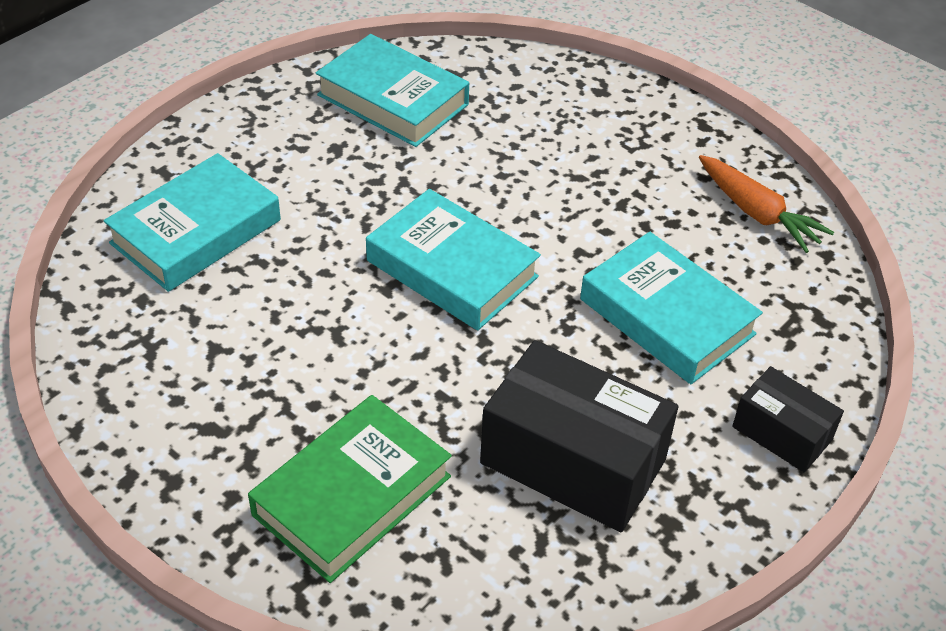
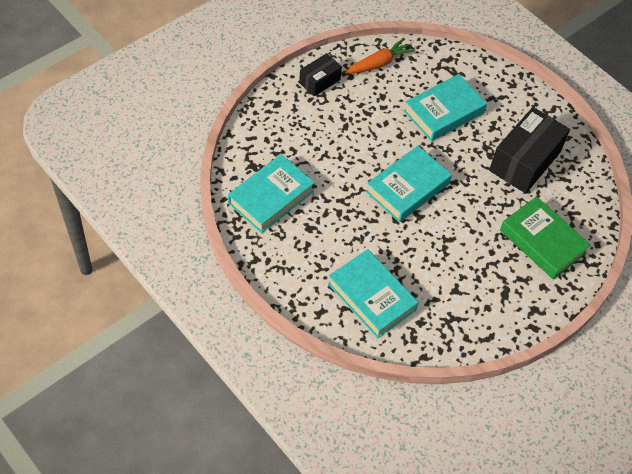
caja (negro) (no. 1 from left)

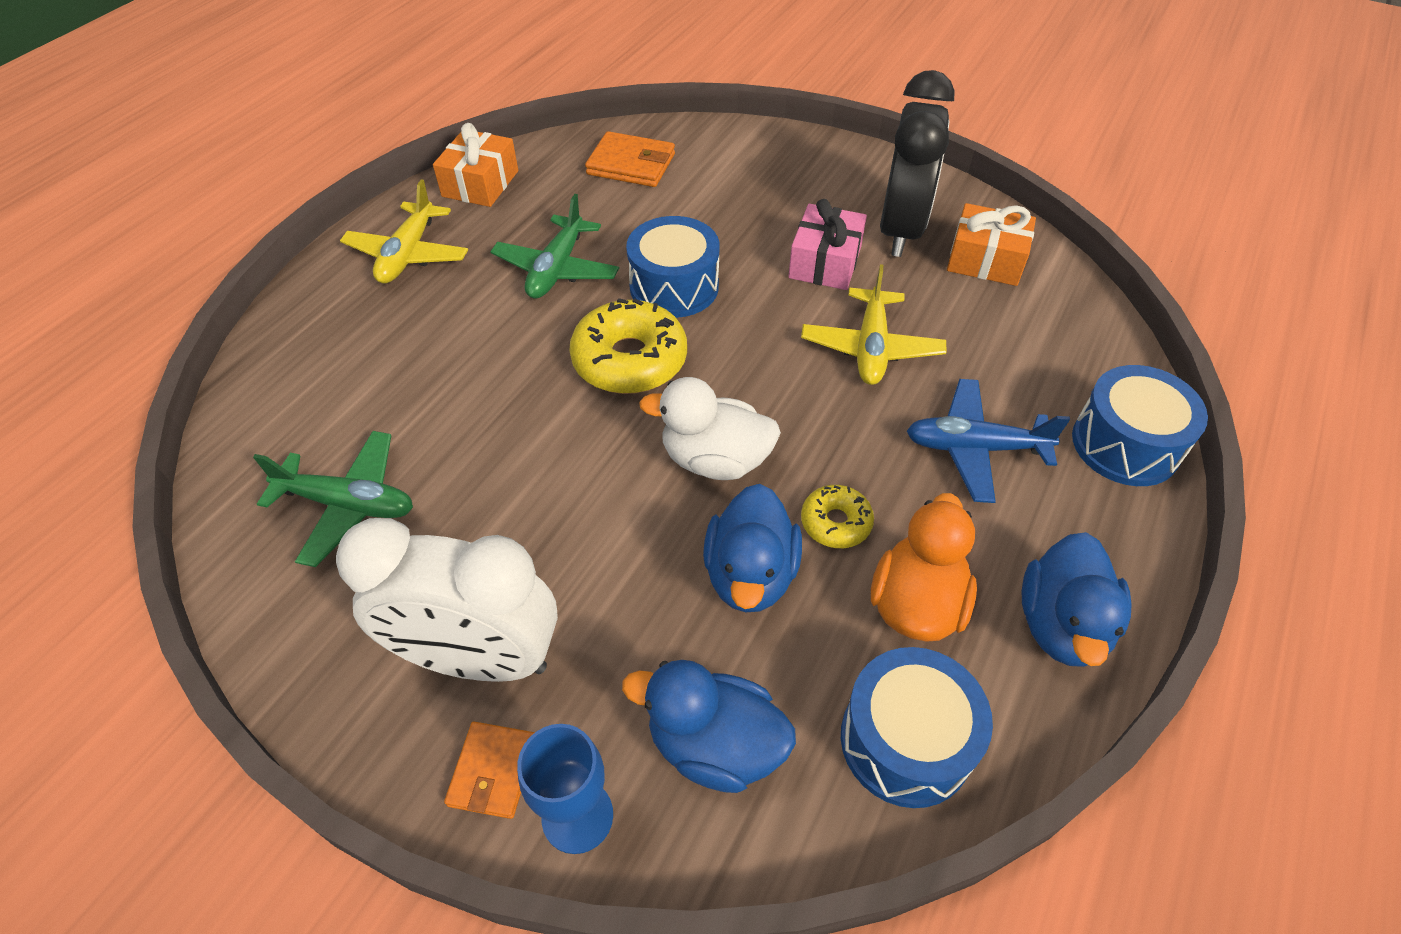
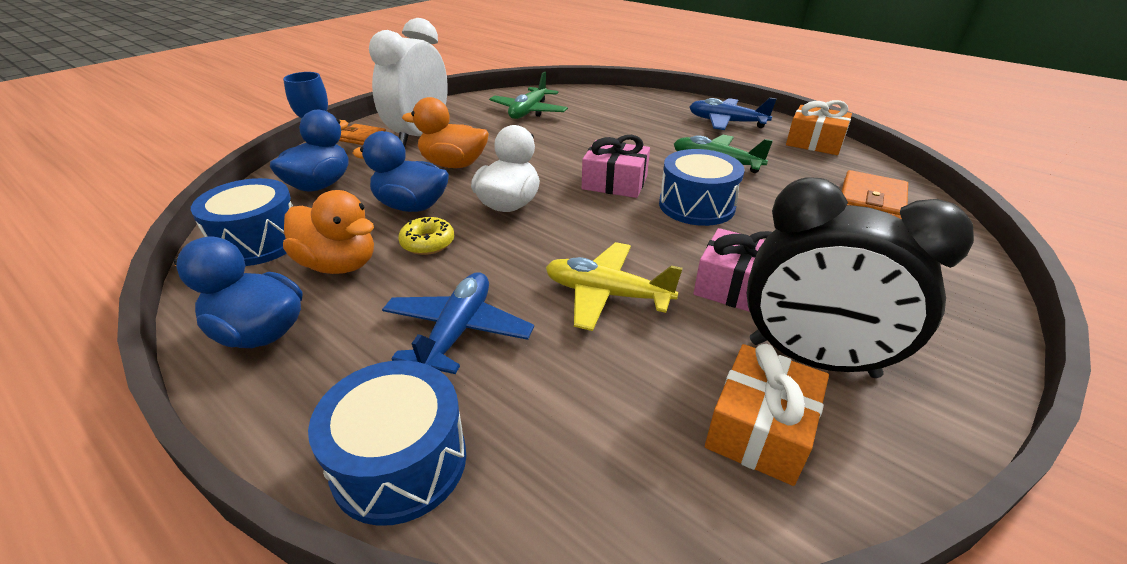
pato (naranja) (no. 2 from left)
regalo (rosa) (no. 1 from left)
avión (azul) (no. 2 from left)

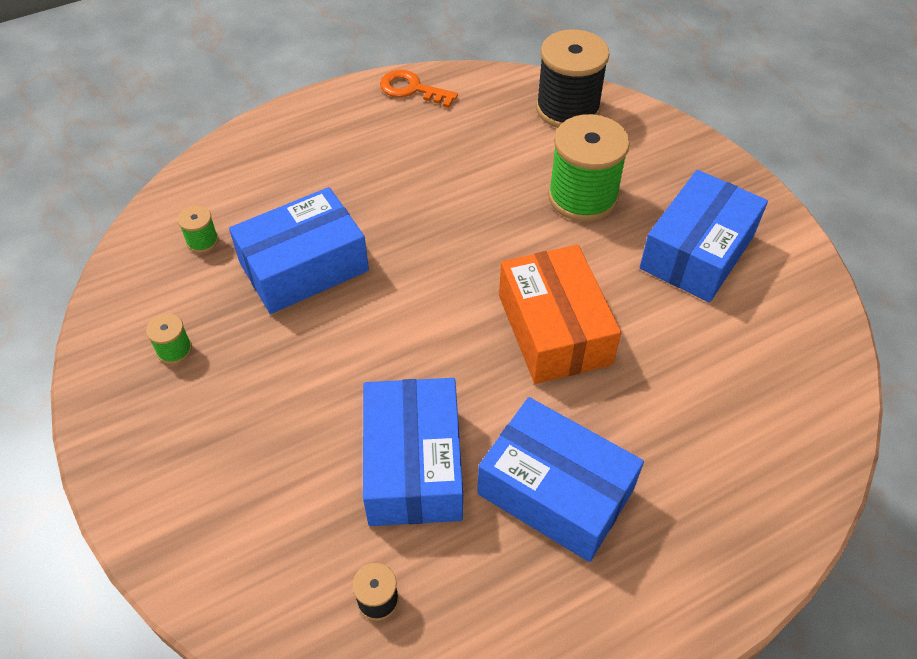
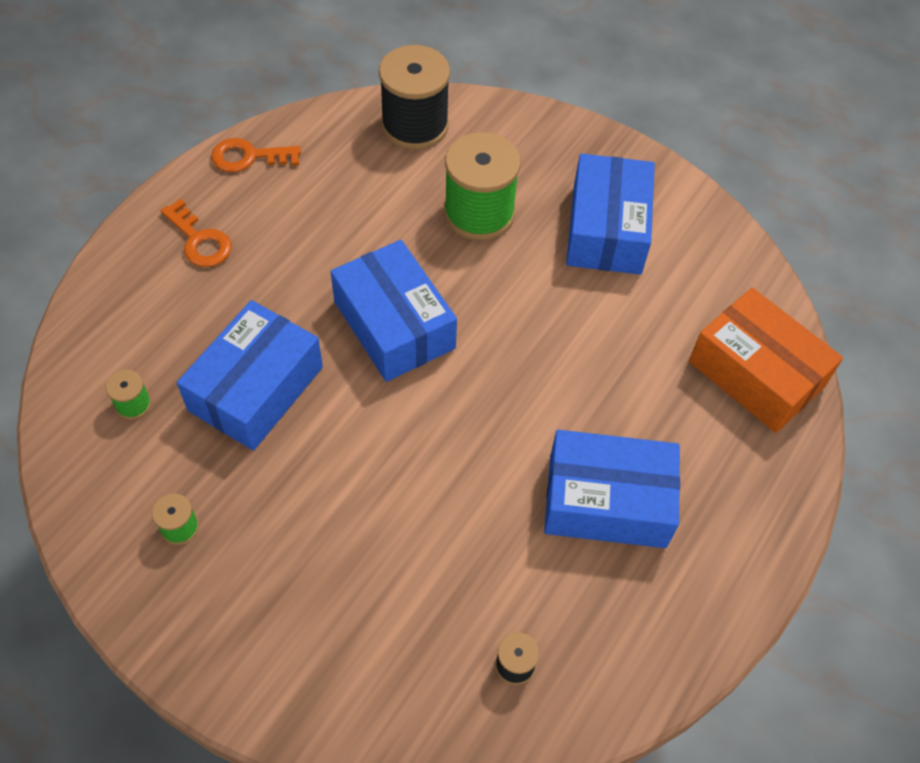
llave (naranja) (no. 1 from left)
caja (azul) (no. 2 from left)
caja (naranja)

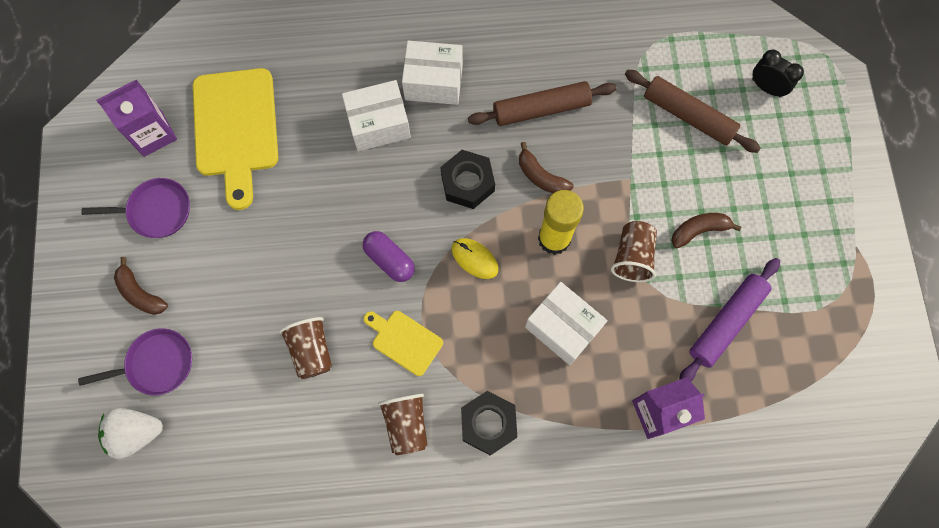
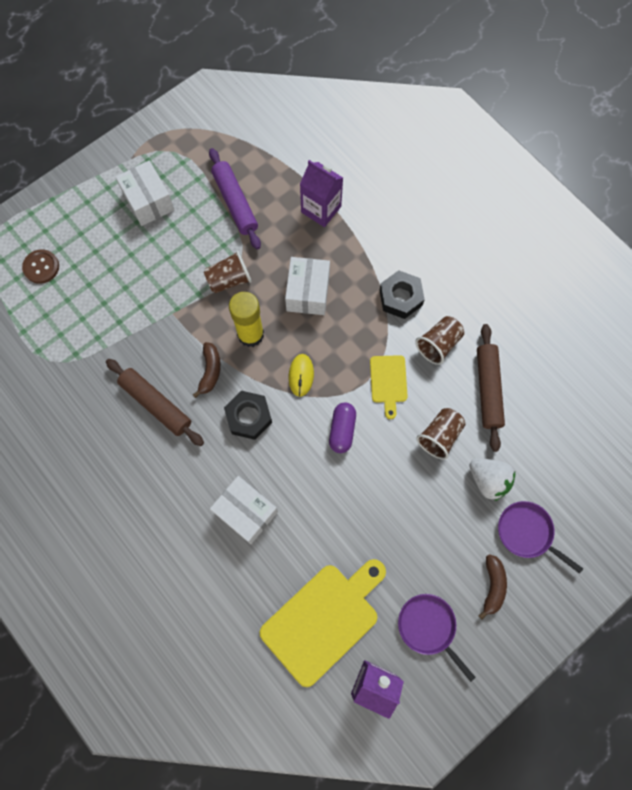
botón (marrón)
caja (blanco) (no. 1 from left)
rodillo (morado)
fresa (blanco)
rodillo (marrón) (no. 2 from left)
plátano (marrón) (no. 3 from left in the first image)

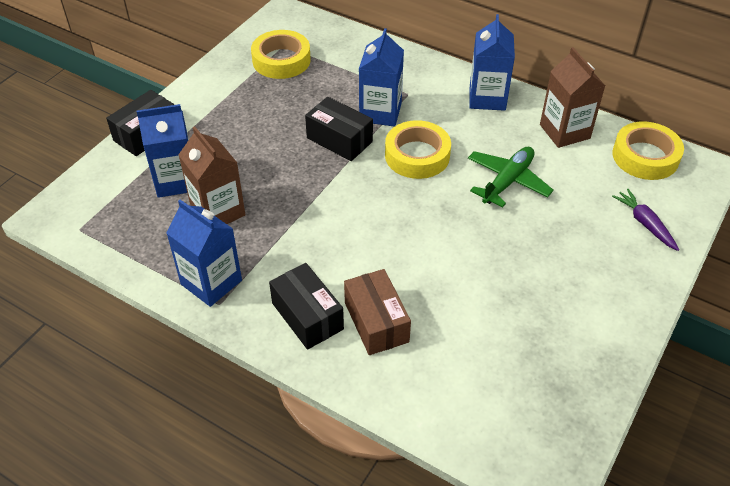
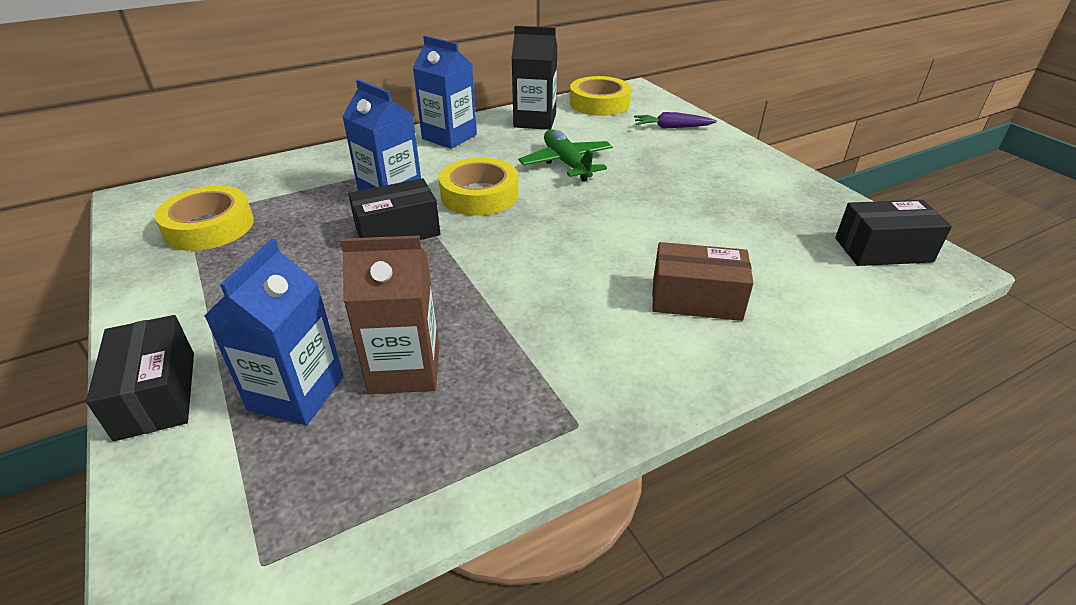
cartón de leche (negro)
caja (negro) (no. 3 from left)
cartón de leche (azul) (no. 2 from left in the first image)

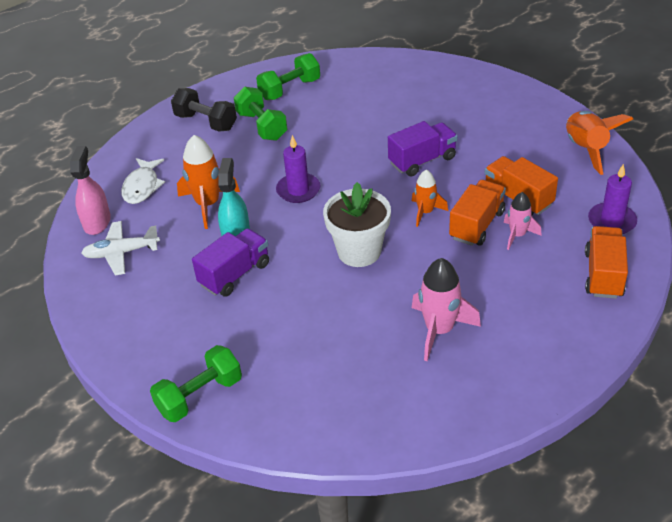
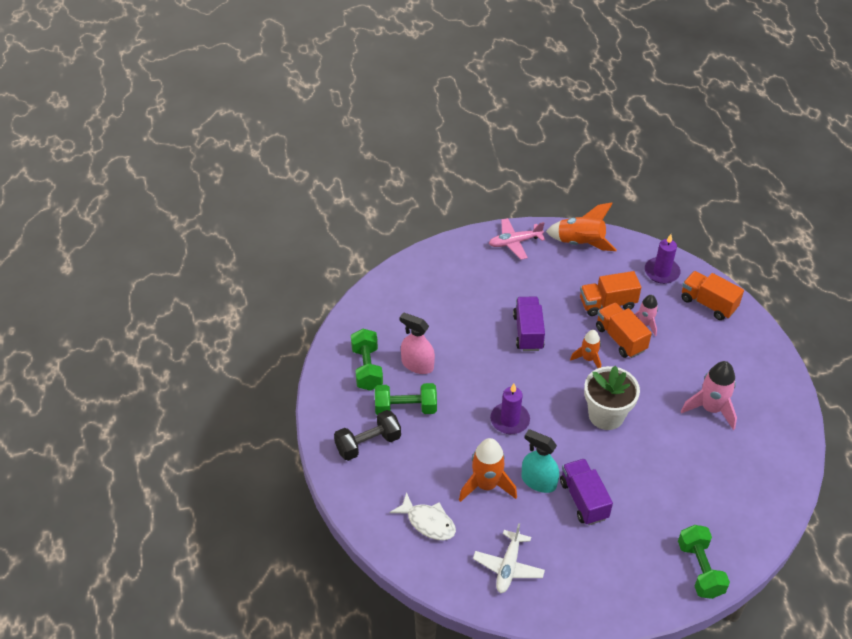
pulverizador (rosa)
avión (rosa)

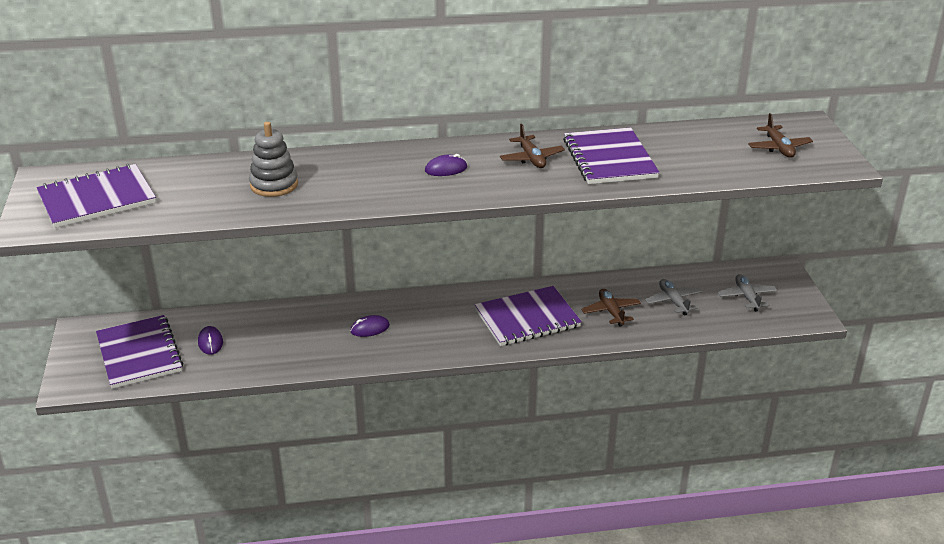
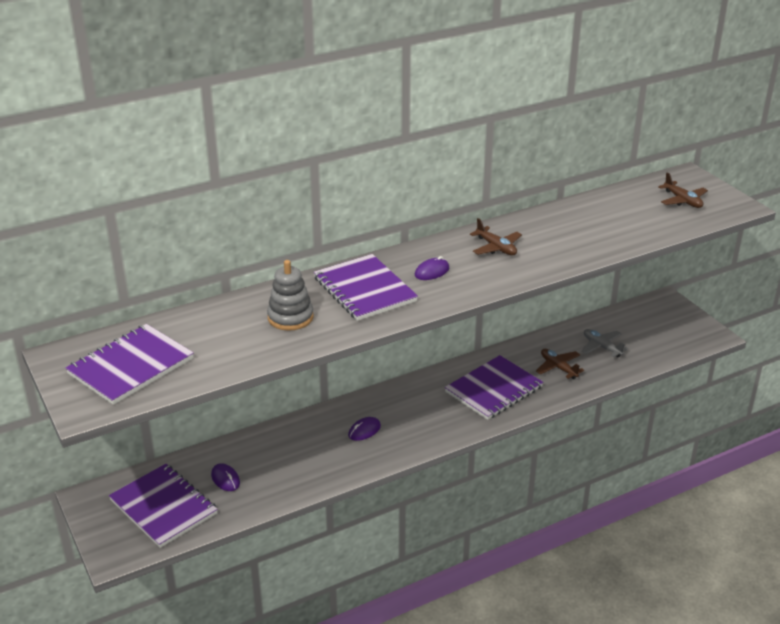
cuaderno (morado) (no. 3 from left)
avión (gris) (no. 2 from left in the first image)

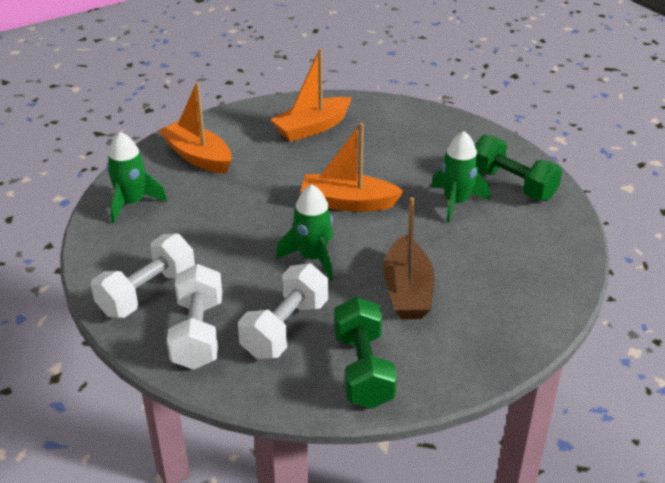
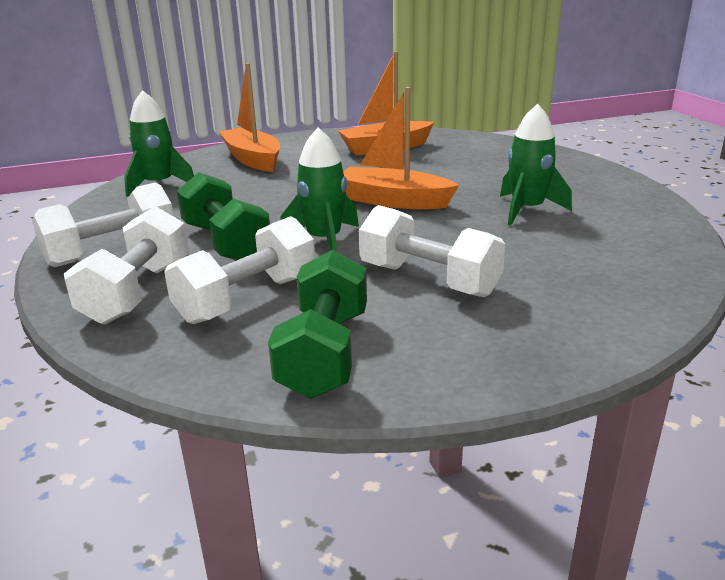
mancuerna (verde) (no. 1 from left)
mancuerna (blanco) (no. 4 from left)

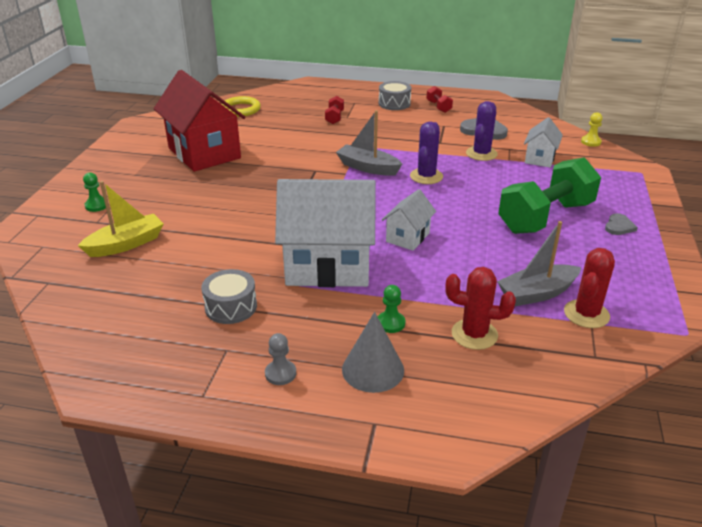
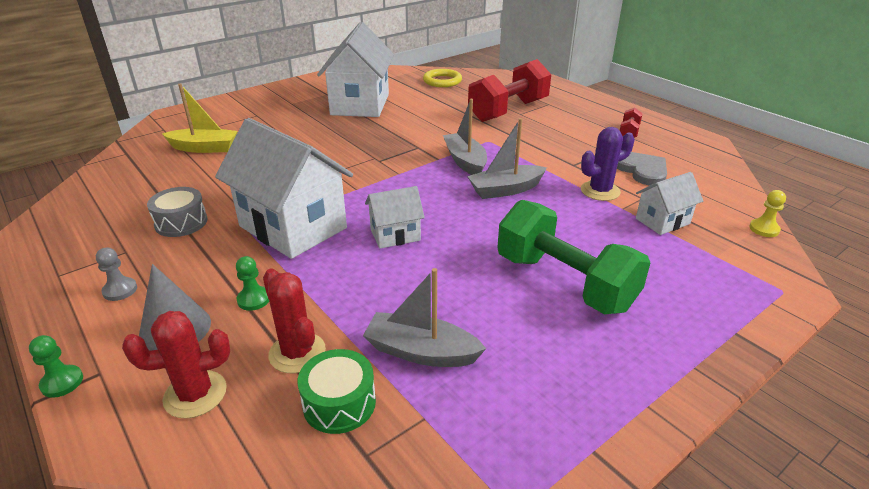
peón (verde) (no. 1 from left)
cactus (rojo) (no. 1 from left)
tambor (verde)
casa (blanco) (no. 2 from left)
barco (gris) (no. 3 from left)
mancuerna (rojo) (no. 1 from left)
mancuerna (verde)
tambor (gris) (no. 2 from left in the first image)
corazón (gris) (no. 2 from left in the first image)

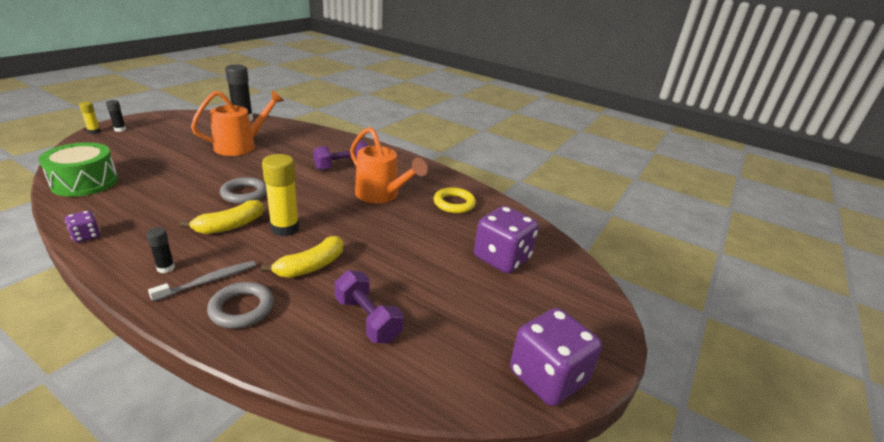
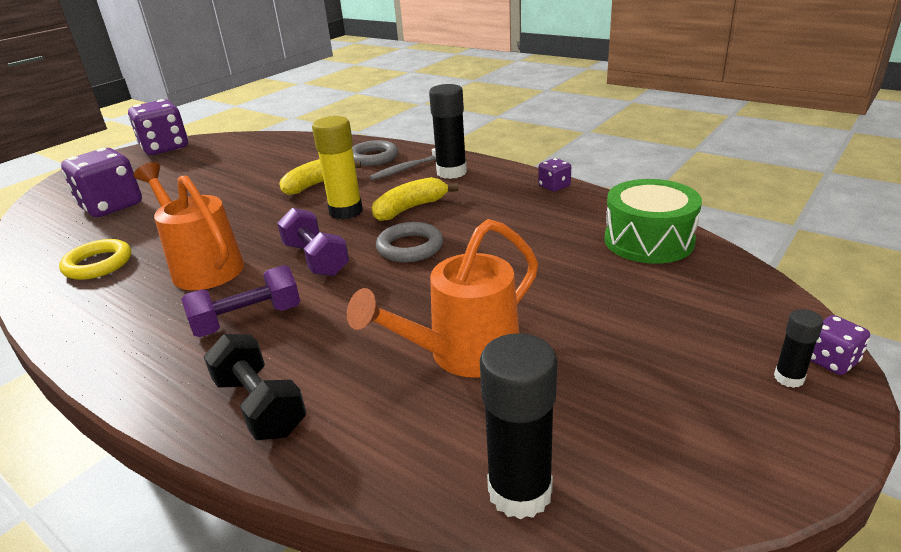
mancuerna (negro)
mancuerna (morado) (no. 2 from left)
barra de pegamento (negro) (no. 1 from left)
dado (morado) (no. 4 from left)

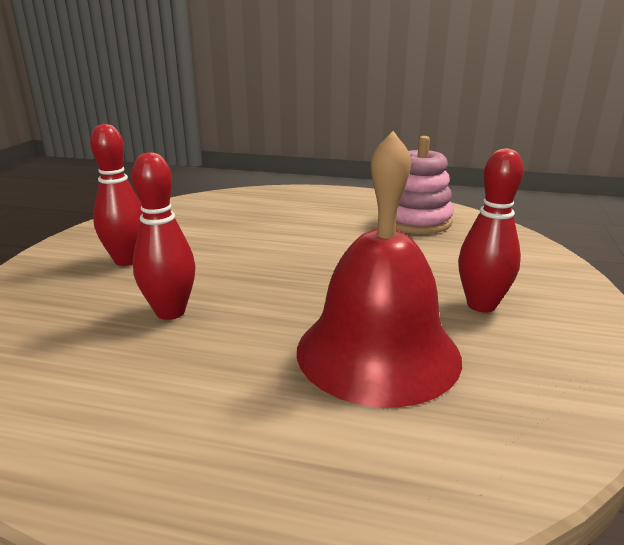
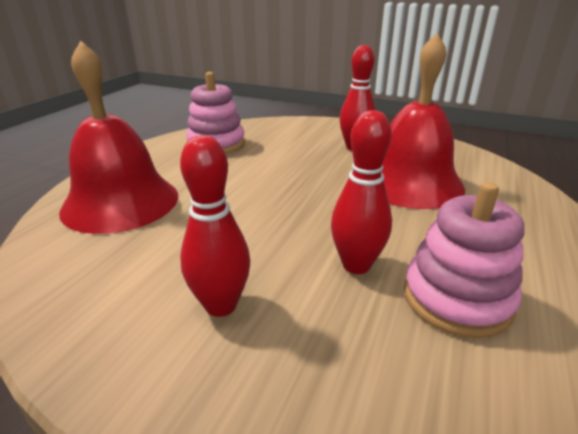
campana (rojo) (no. 1 from left)
juguete apilable (rosa) (no. 2 from left)

